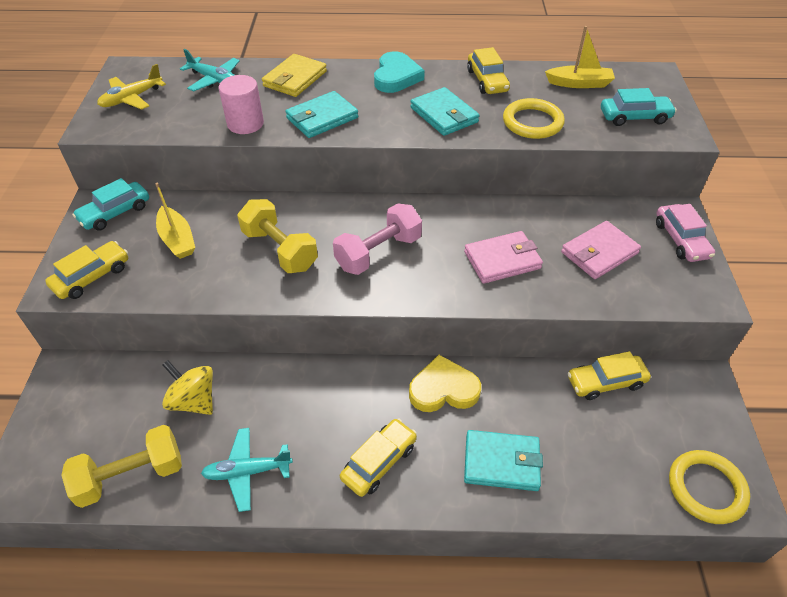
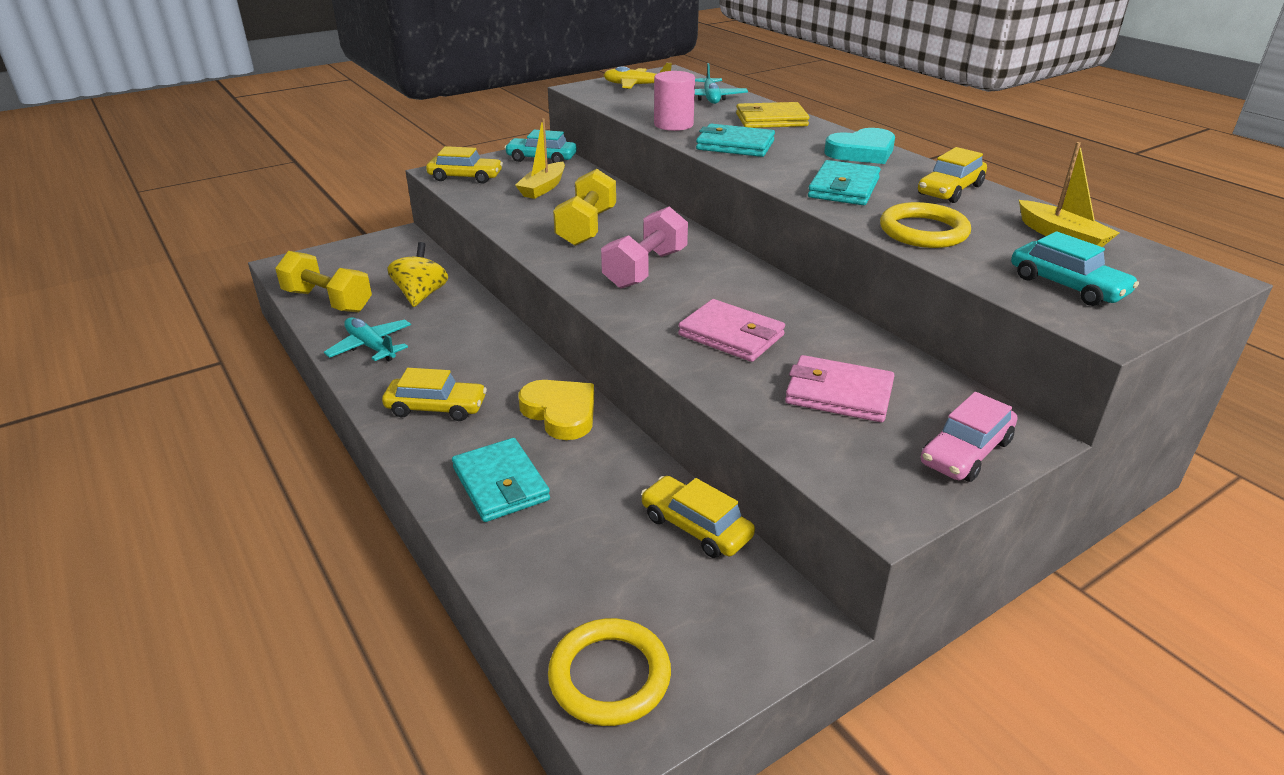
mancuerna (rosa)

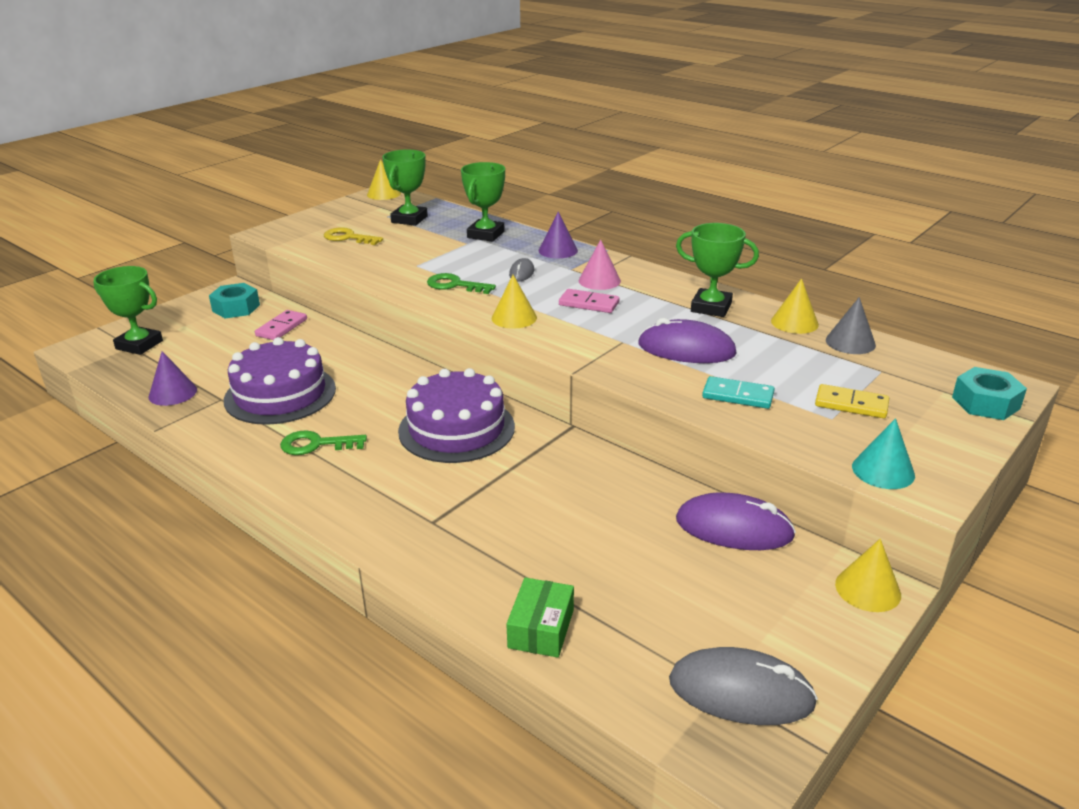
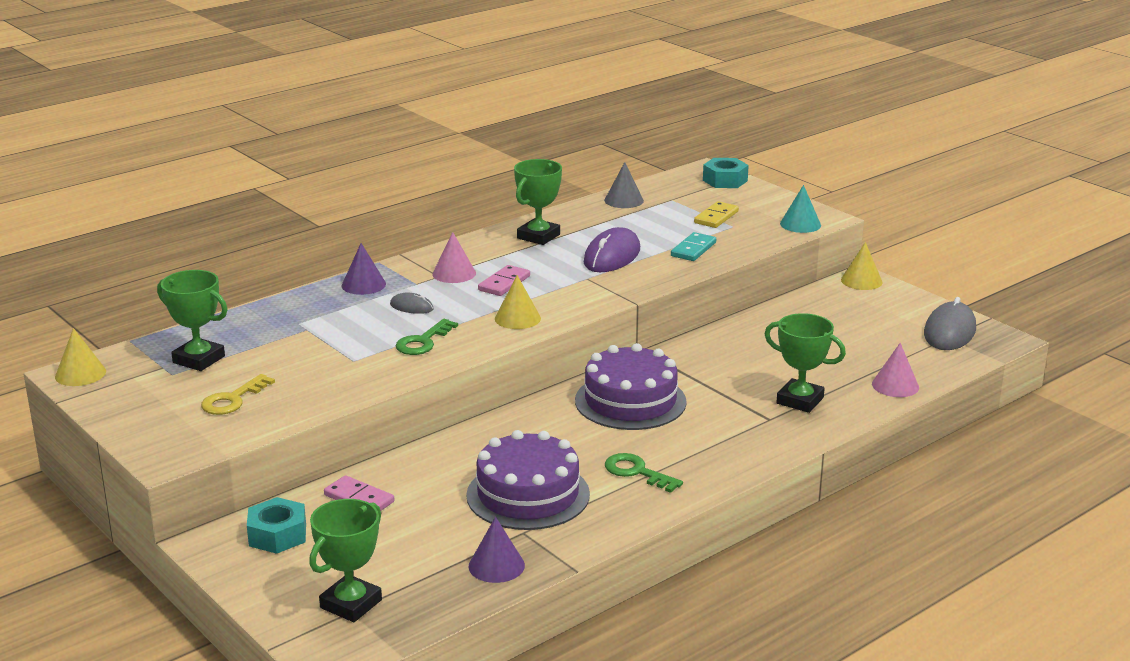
llave (verde) (no. 2 from left)
trofeo (verde) (no. 4 from left)
cono (rosa) (no. 2 from left)
ratón (morado) (no. 2 from left in the first image)
cono (amarillo) (no. 3 from left in the first image)

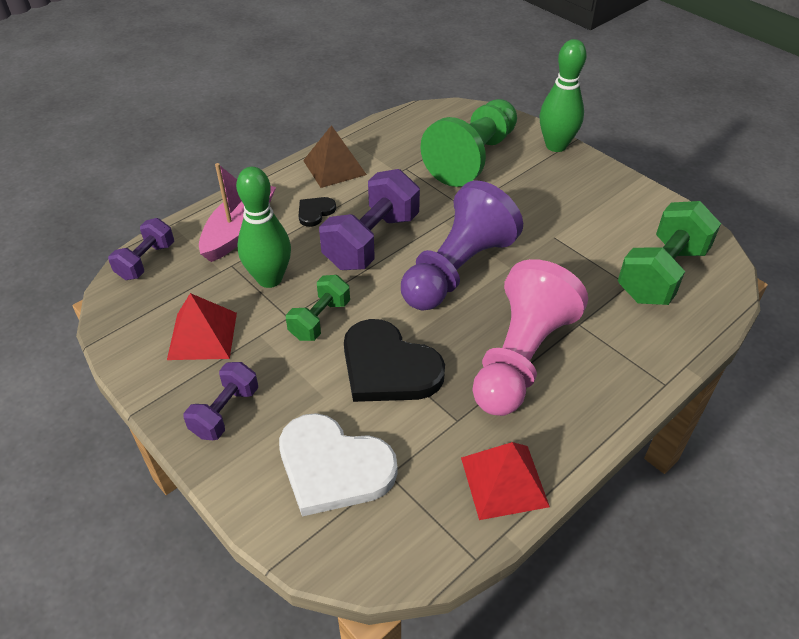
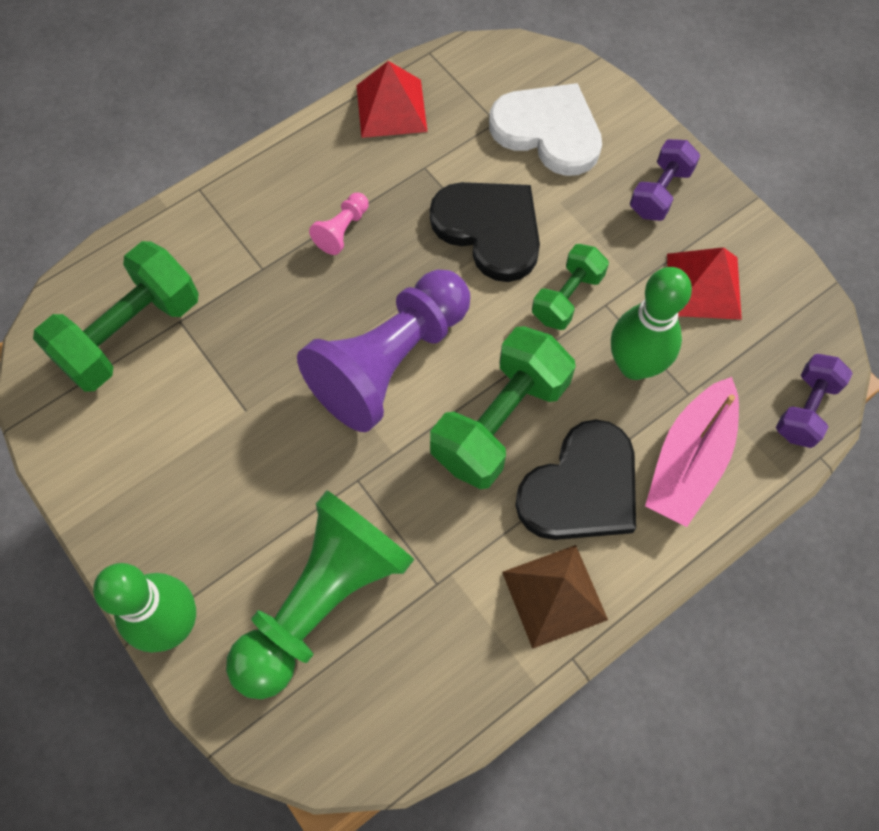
peón (rosa)
mancuerna (verde) (no. 2 from left)
corazón (negro) (no. 2 from left)

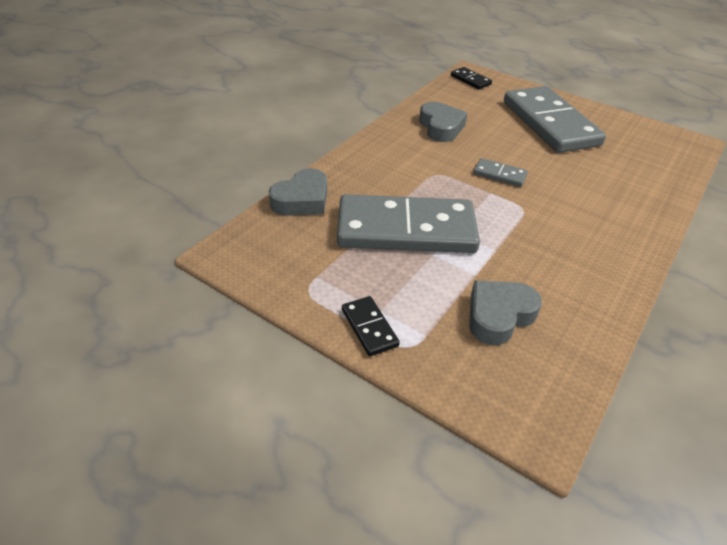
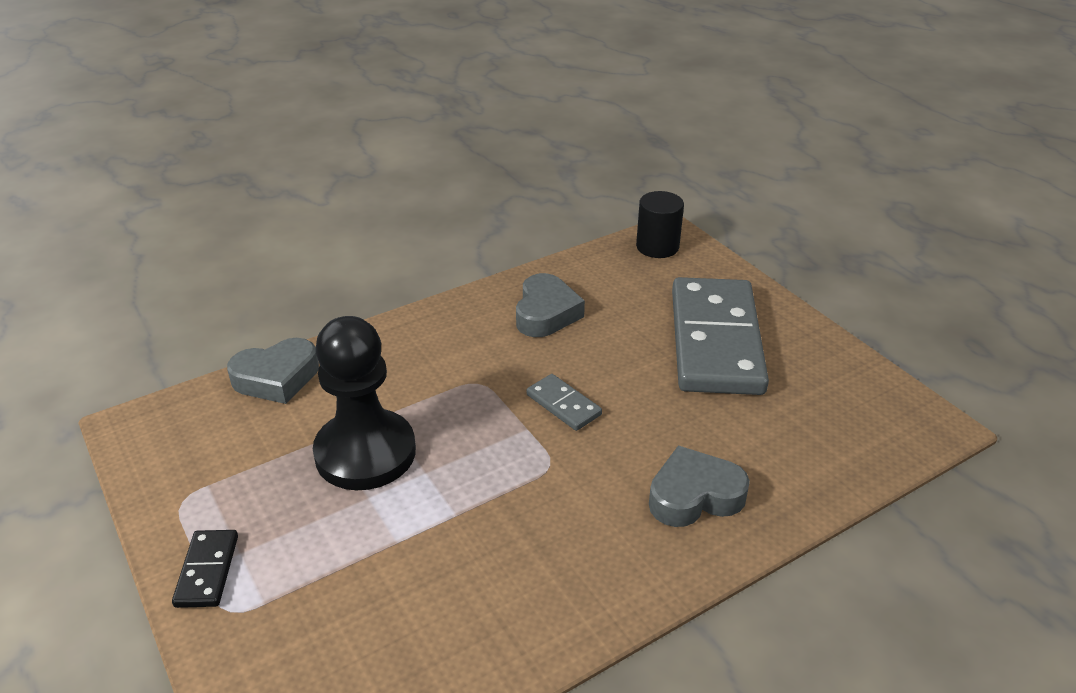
peón (negro)
cilindro (negro)
corazón (gris) (no. 3 from left)

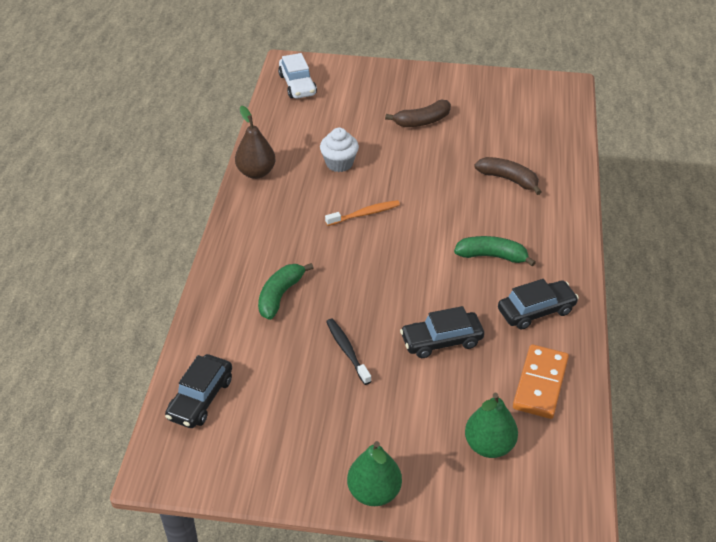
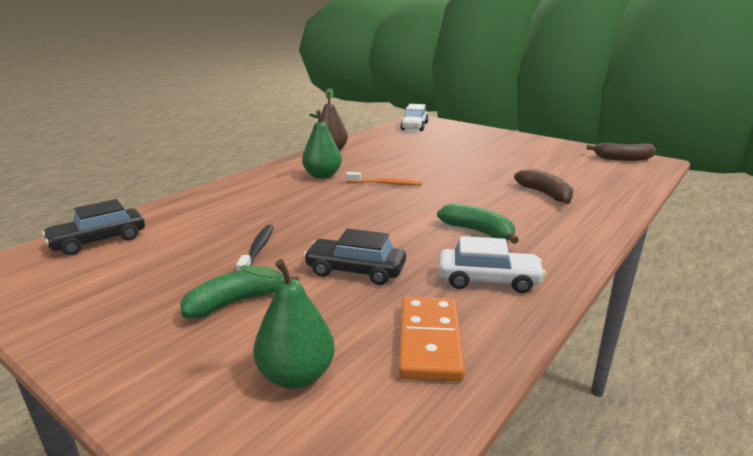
plátano (verde) (no. 1 from left)
pera (verde) (no. 2 from left)
ficha de dominó (naranja)
coche (blanco) (no. 2 from left)
plátano (marrón) (no. 2 from left)
magdalena (blanco)

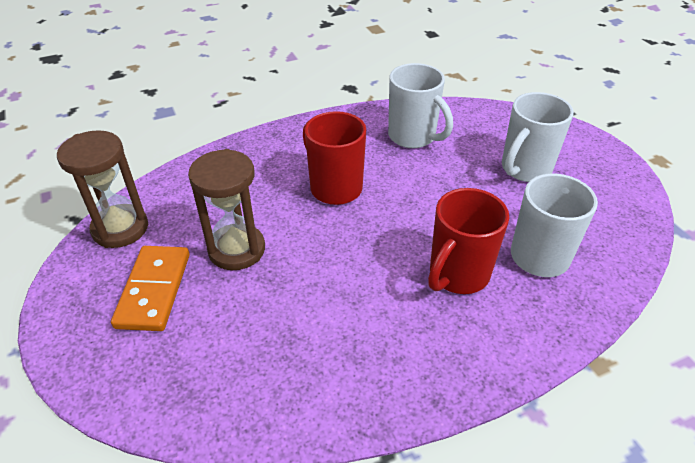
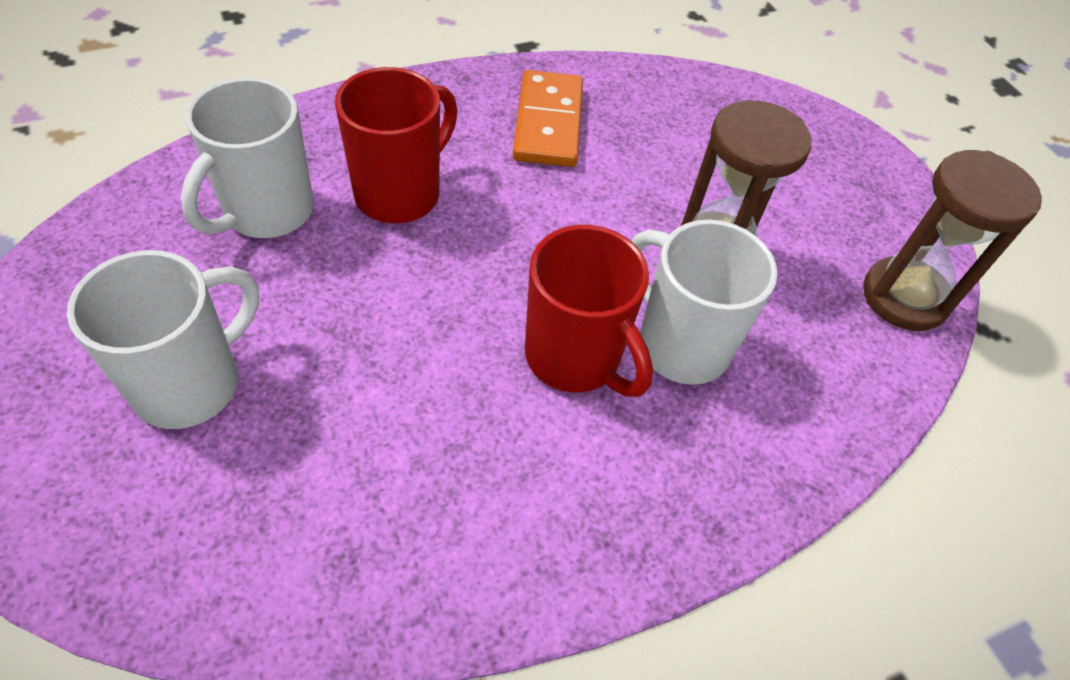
ficha de dominó (naranja)
taza (blanco) (no. 3 from left)

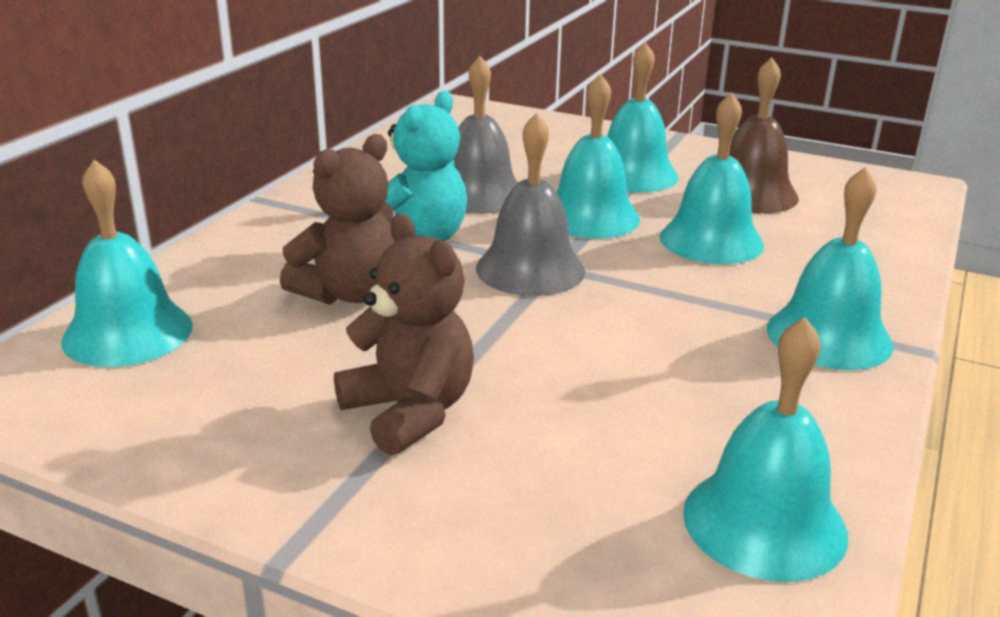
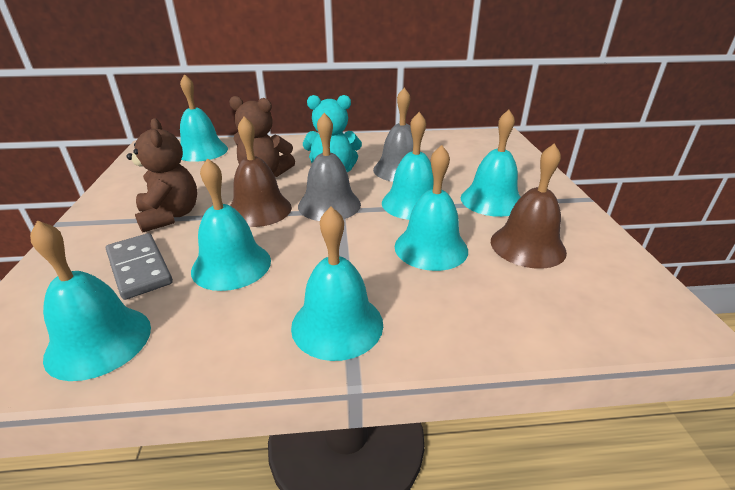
ficha de dominó (gris)
osito (marrón) (no. 1 from left)
campana (turquesa) (no. 3 from left)
campana (marrón) (no. 1 from left)

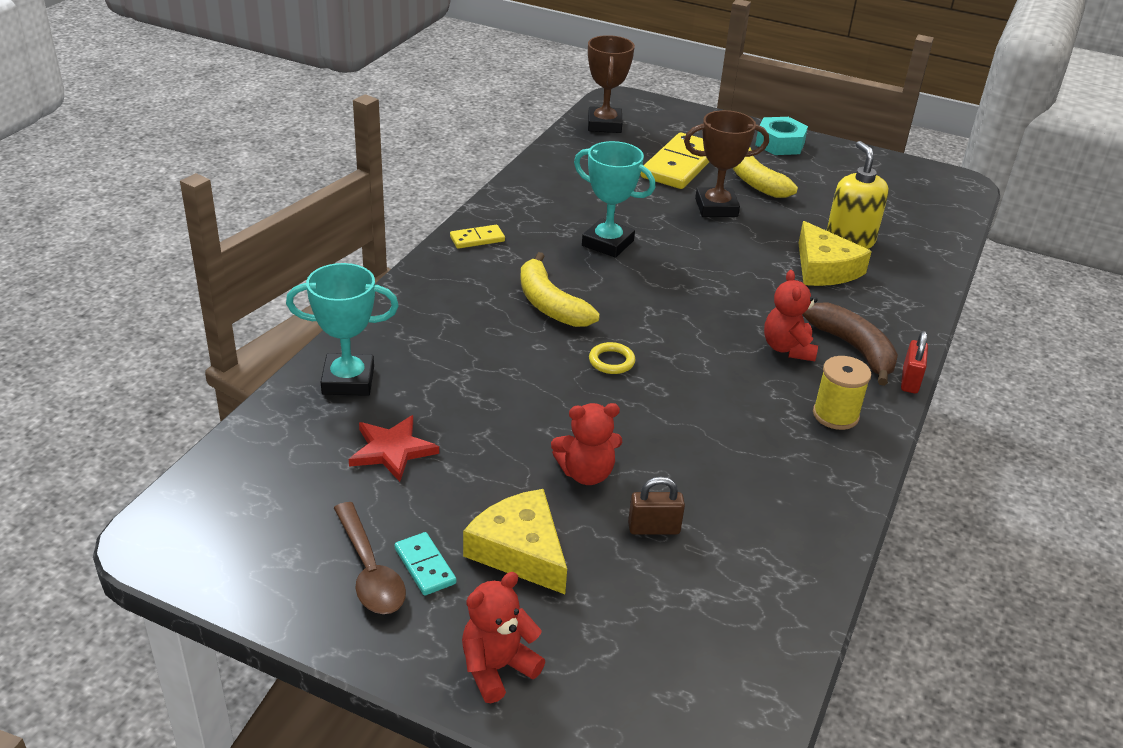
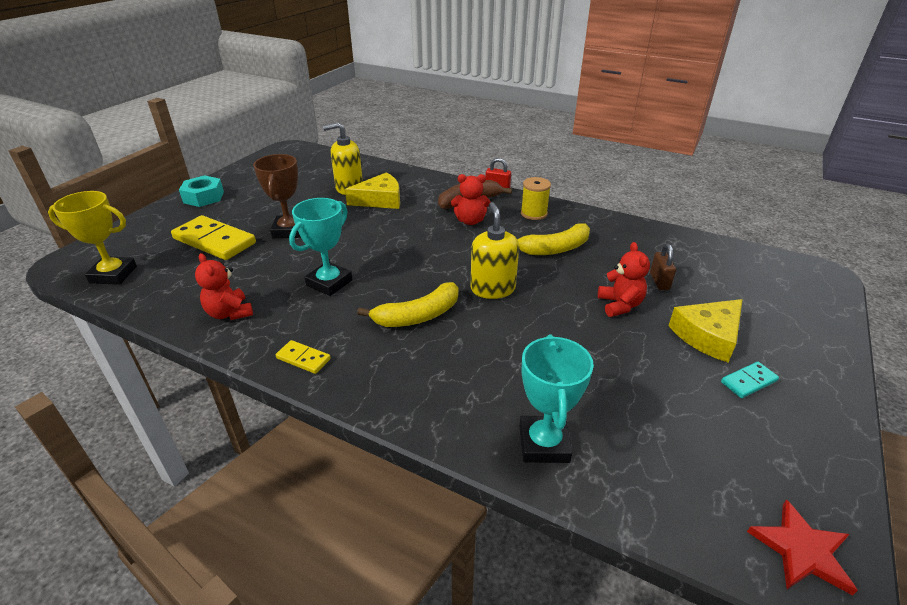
trofeo (amarillo)
osito (rojo) (no. 1 from left)
ficha de dominó (amarillo) (no. 2 from left)
dispensador de jabón (amarillo) (no. 2 from left)
plátano (amarillo) (no. 2 from left)
estrella (rojo)
cuchara (marrón)

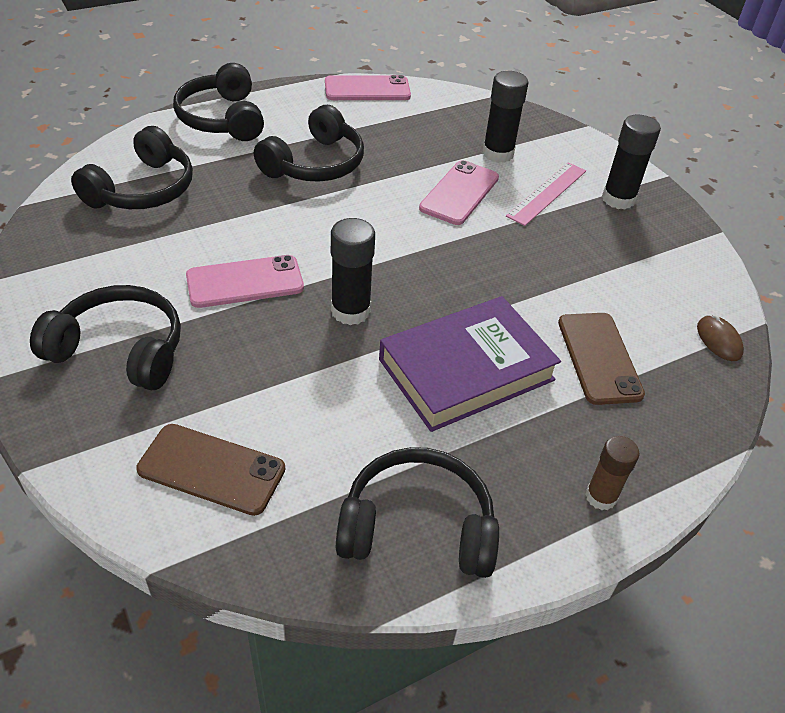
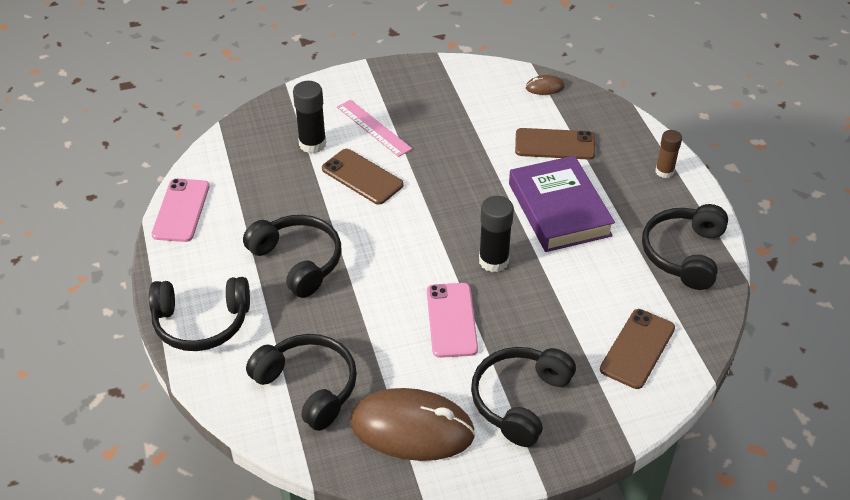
móvil (marrón) (no. 1 from left)
ratón (marrón) (no. 1 from left)
barra de pegamento (negro) (no. 3 from left in the first image)

